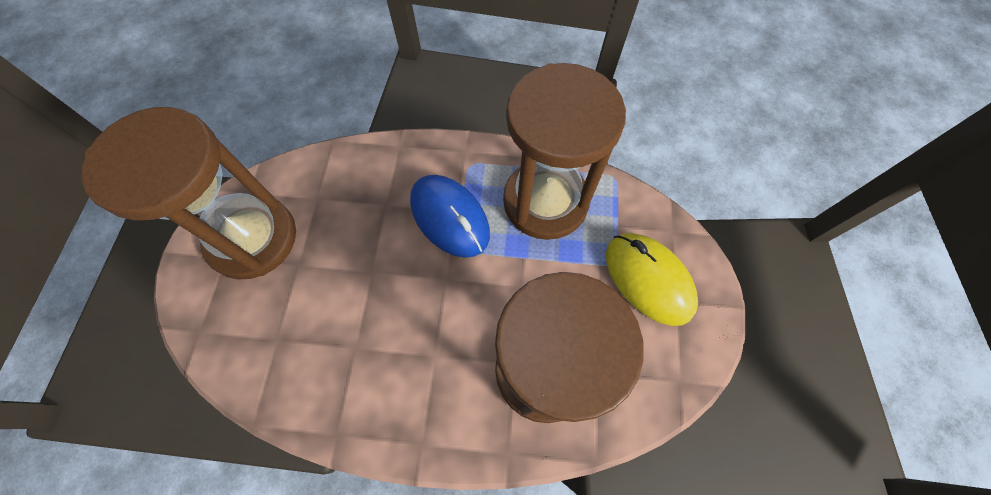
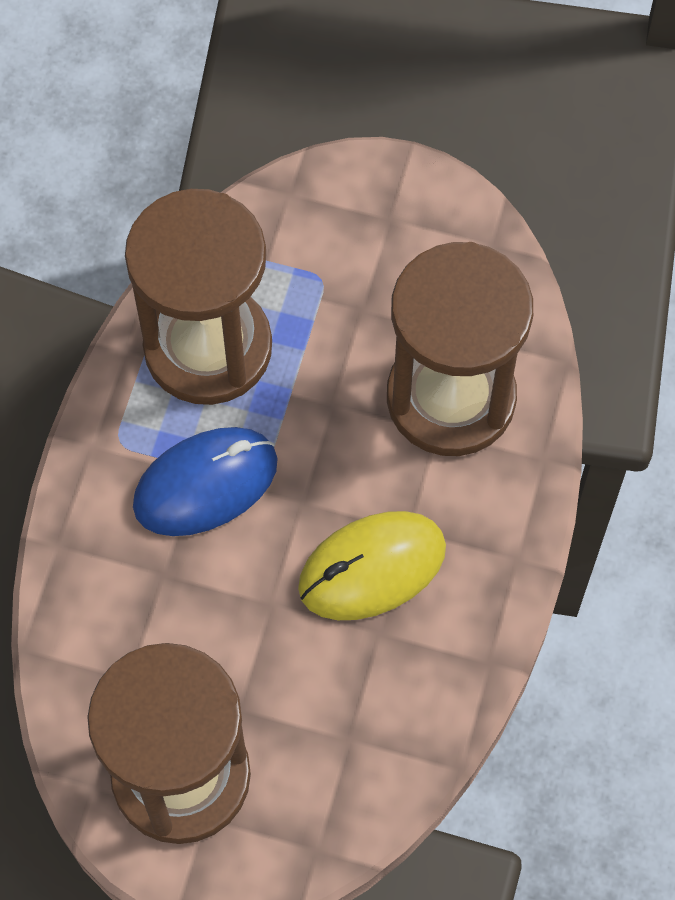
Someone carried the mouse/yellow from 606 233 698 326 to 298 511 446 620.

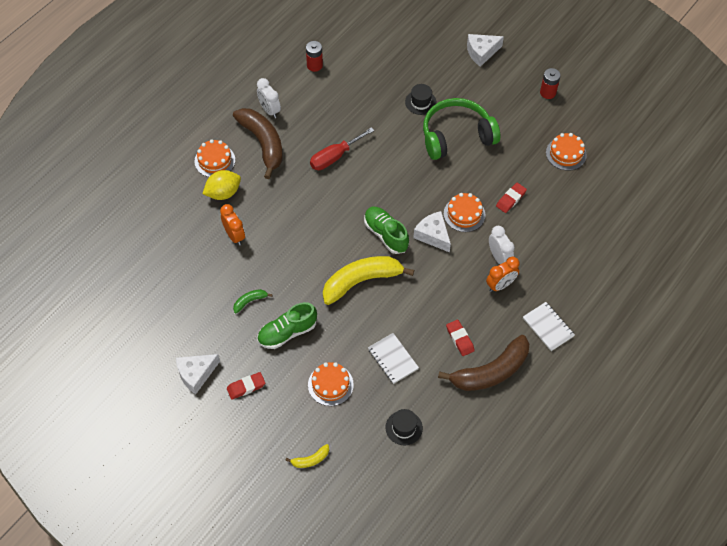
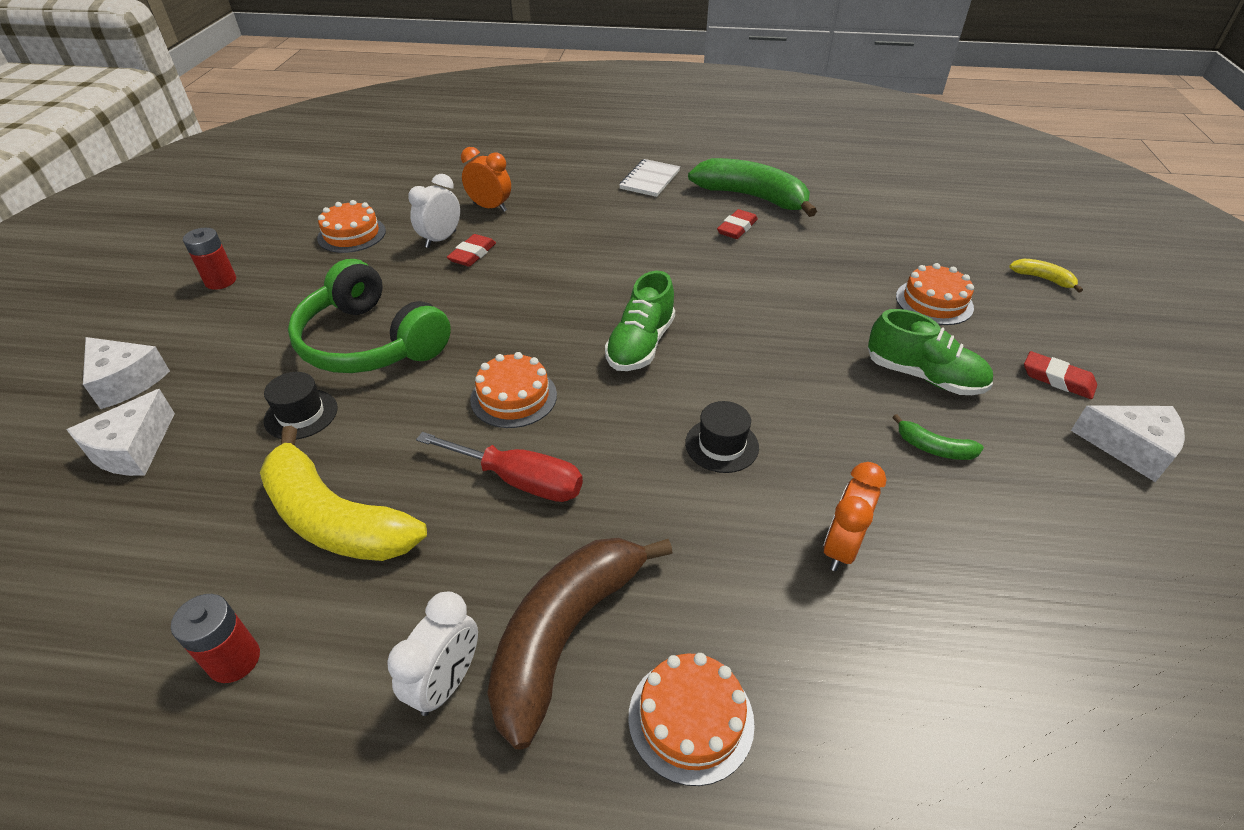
Someone carried the cheese wedge/snow-white from 413 211 451 253 to 67 389 175 476. Someone carried the banana/yellow from 323 256 414 305 to 260 426 427 561. Someone carried the clock/snow-white from 489 226 515 264 to 408 174 460 248. Someone rotated the eraser/crimson at 496 183 527 213 by 75 degrees counterclockwise. Someone carried the clock/bright orange from 486 257 520 292 to 461 147 511 212. Someone carried the layer cake/bright orange from 444 193 485 232 to 470 352 557 428. Someone carried the tall hat/black from 385 409 423 445 to 685 401 759 473. Someone repainted the banana/brown at 438 335 529 391, which became the banana/emerald at 688 158 817 217. Someone took away the toy lemon/yellow at 203 170 241 200. Someone took away the exercise book/snow-white at 368 333 419 384.

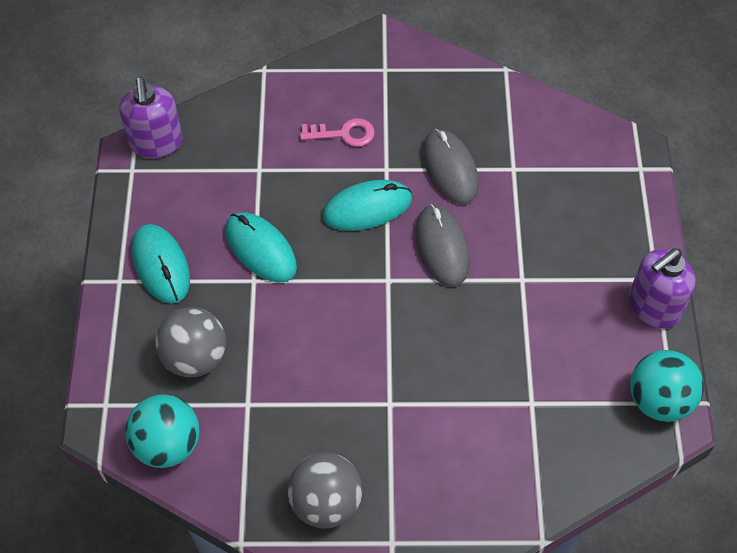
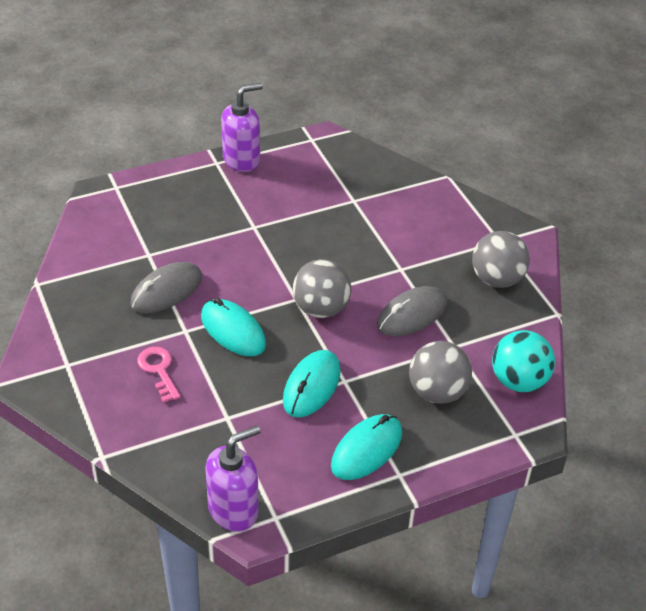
Someone rotated the soap pump/purple at 629 248 696 329 by 60 degrees counterclockwise. Someone put down the ball/gray at 293 259 351 318. Someone carried the mouse/gray from 415 204 470 287 to 377 286 447 336. Someone took away the ball/aqua at 630 350 704 422.

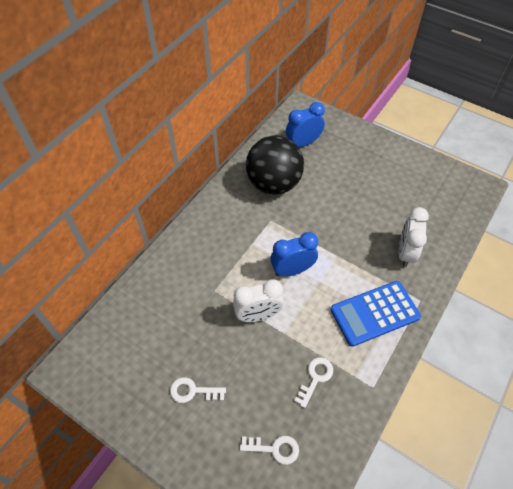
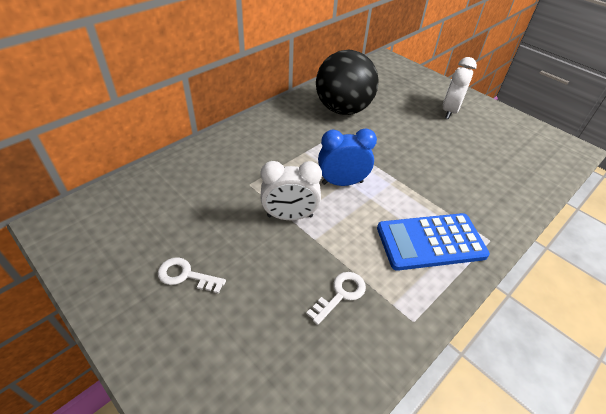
Someone carried the clock/snow-white from 398 207 429 267 to 443 57 477 119. Someone took away the latchkey/snow-white at 240 436 299 465. Someone took away the clock/royal blue at 286 102 325 147.

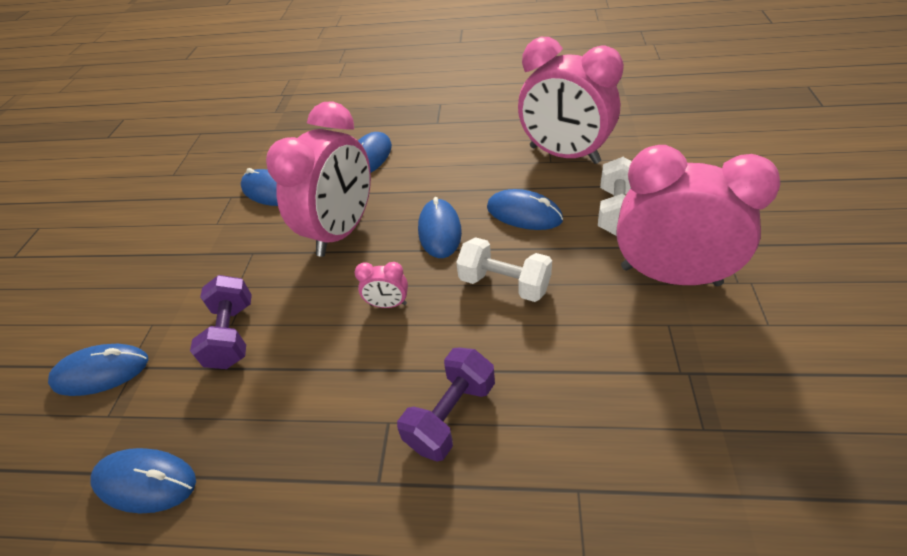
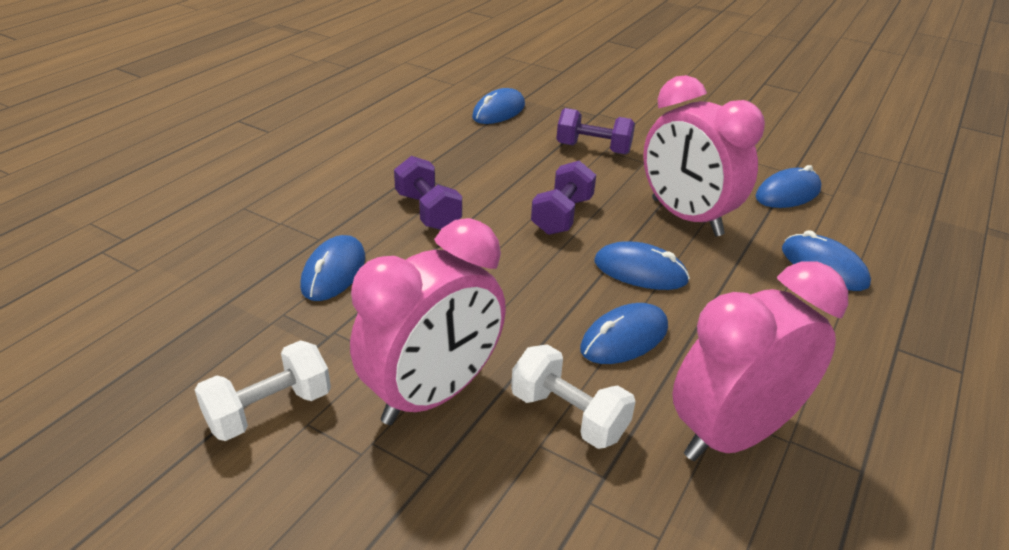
Someone carried the dumbbell/snow-white from 456 237 552 302 to 195 340 331 441. Someone carried the mouse/royal blue from 48 344 148 396 to 300 235 365 301. Someone swapped the clock/rose-pink at 355 262 408 308 for the dumbbell/purple at 531 161 596 235.

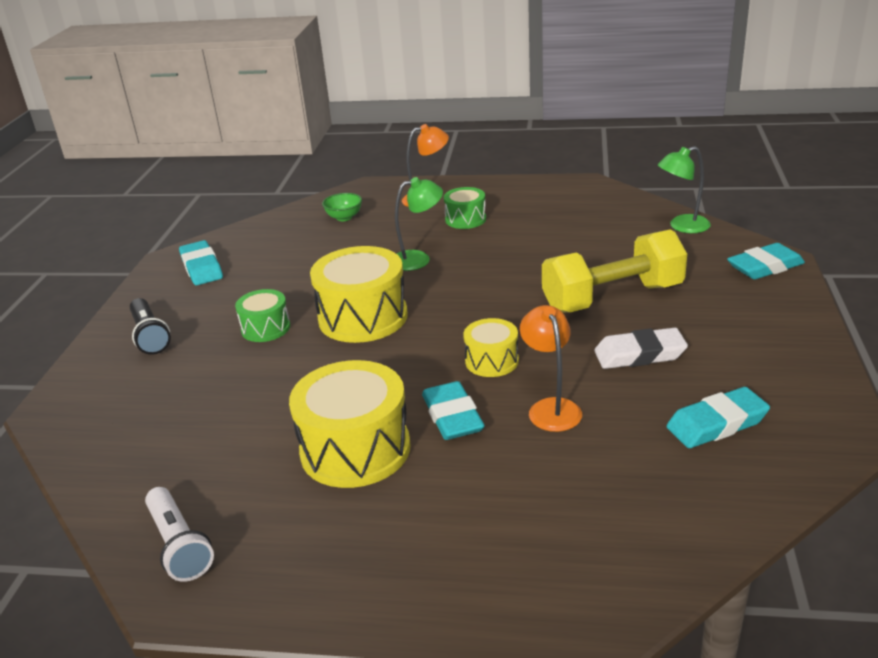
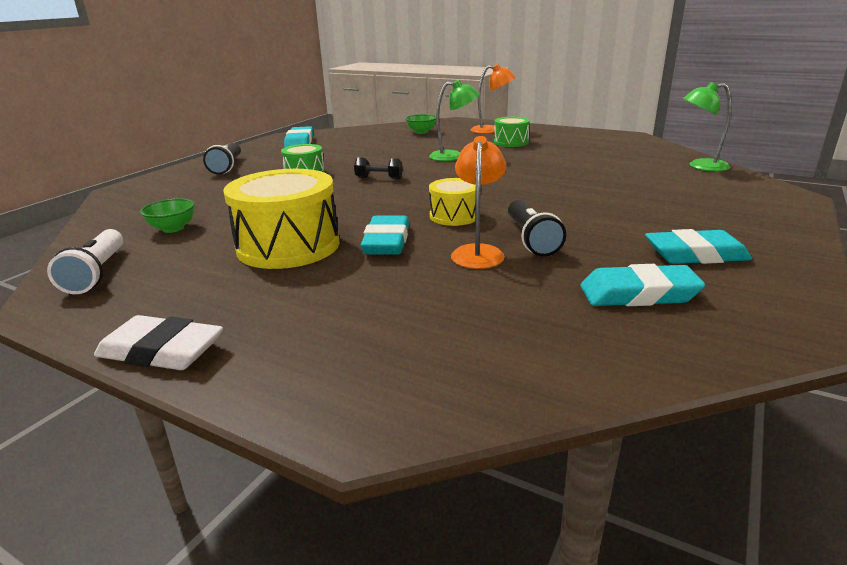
Someone carried the eraser/snow-white from 594 328 688 369 to 94 315 223 370. Someone put down the serving bowl/emerald at 140 198 195 233. Someone swapped the snare drum/yellow at 310 246 408 343 for the dumbbell/black at 354 158 403 179. Someone put down the flashlight/black at 508 200 566 257. Someone carried the eraser/aqua from 727 243 805 280 to 645 229 752 264. Someone took away the dumbbell/yellow at 542 229 687 313.

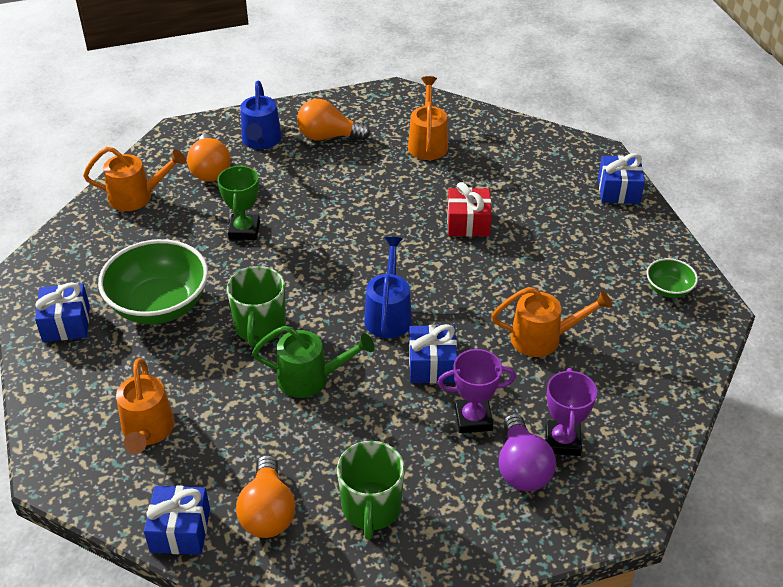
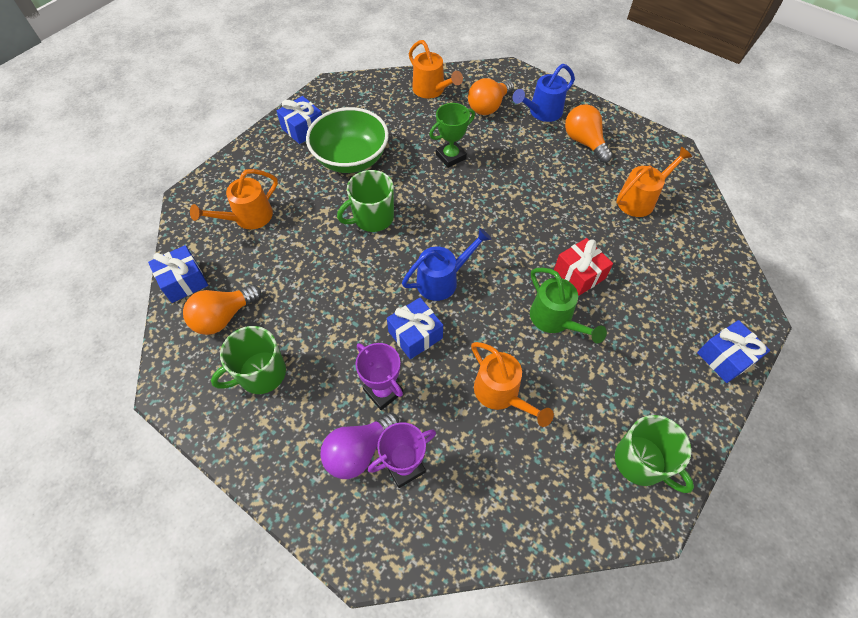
Someone carried the sprinkling can/emerald from 252 326 374 398 to 530 268 607 343. Someone swapped the serving bowl/emerald at 646 258 698 298 for the tea mug/emerald at 615 415 694 493.

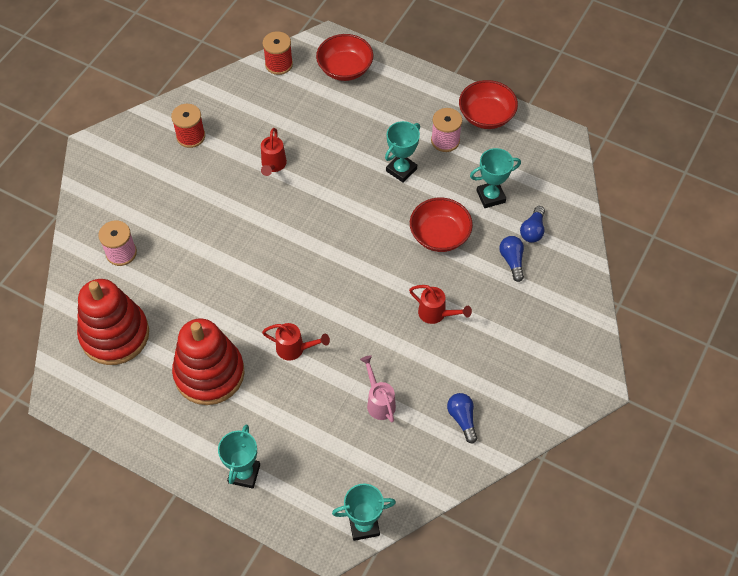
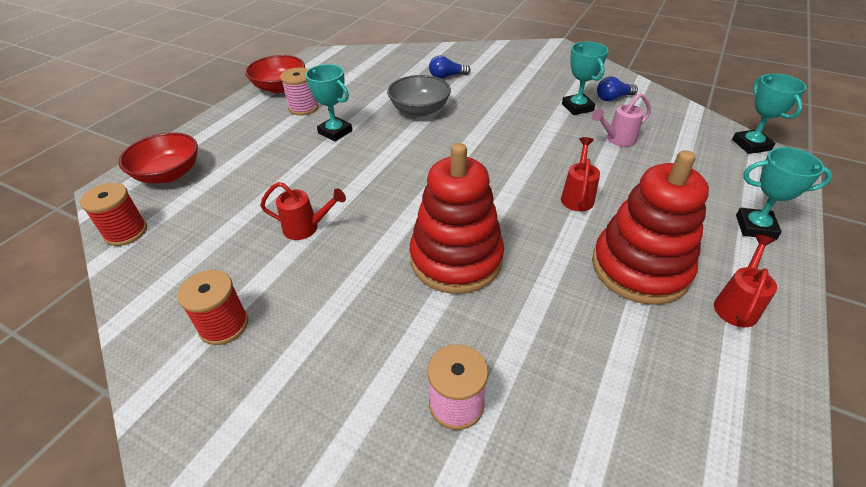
Someone repainted the serving bowl/crimson at 410 198 473 252, which became the serving bowl/gray at 387 75 451 117. Someone carried the stacking toy/crimson from 77 279 149 365 to 410 143 504 294. Someone carried the prize cup/aqua from 470 148 521 208 to 562 41 608 115. Someone carried the sprinkling can/crimson from 409 285 472 324 to 714 235 777 327. Someone took away the lightbulb/royal blue at 520 206 545 243.

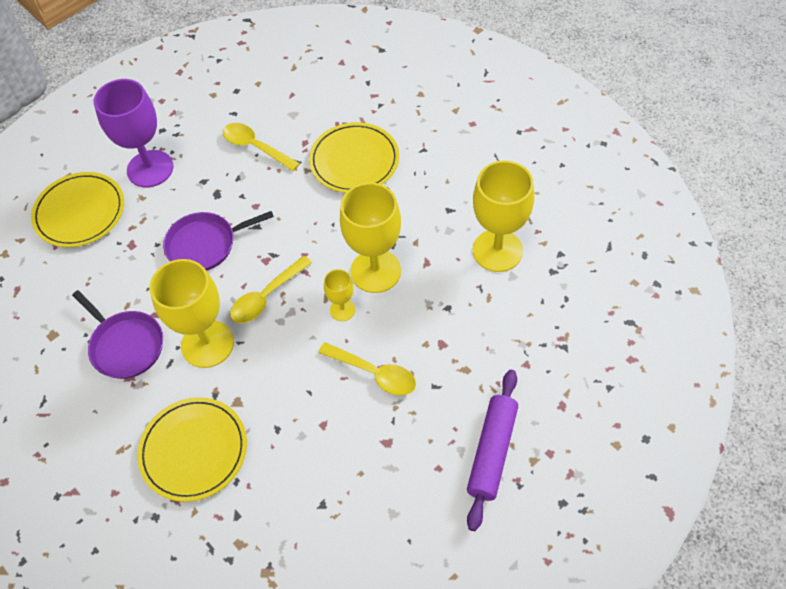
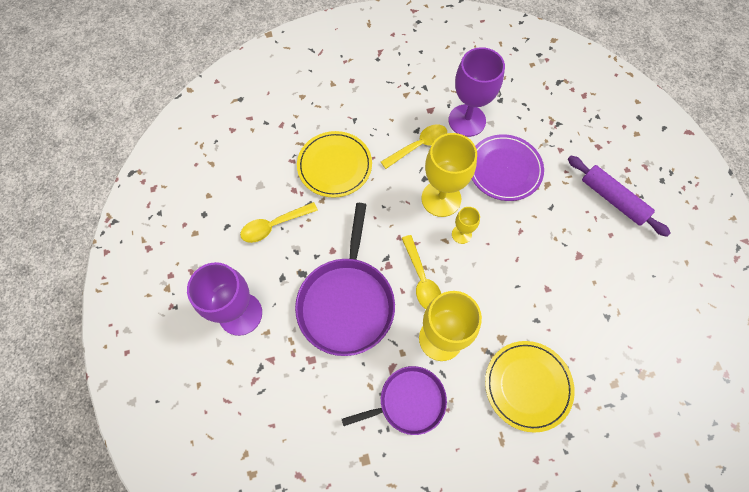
Someone scaled the pan/purple at 163 211 274 271 by 1.59. Someone carried the teaspoon/yellow from 318 342 416 396 to 381 124 447 169. Someone repainted the goblet/yellow at 473 161 534 272, which became the goblet/purple at 449 47 505 137. Someone put down the plate/purple at 472 134 544 201. Someone took away the plate/yellow at 31 172 124 247.

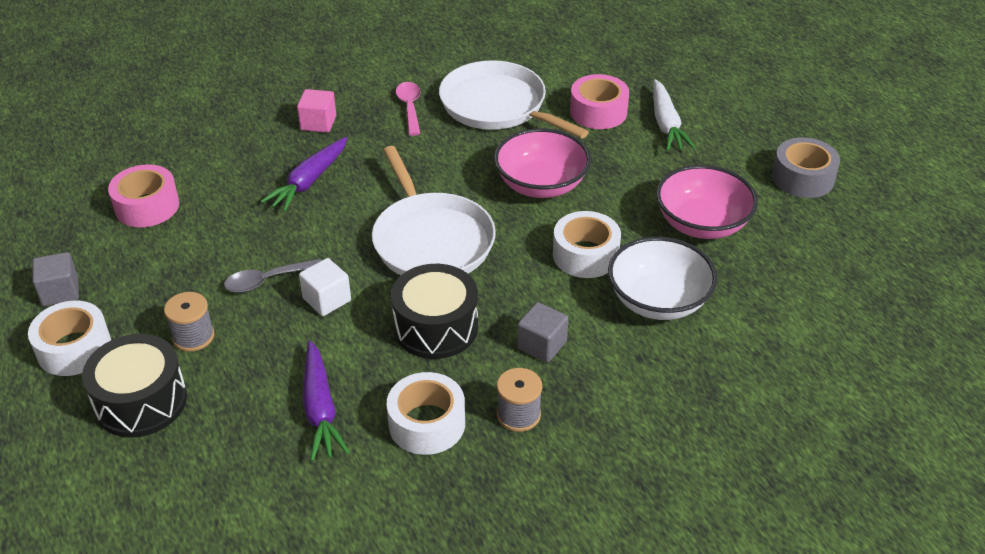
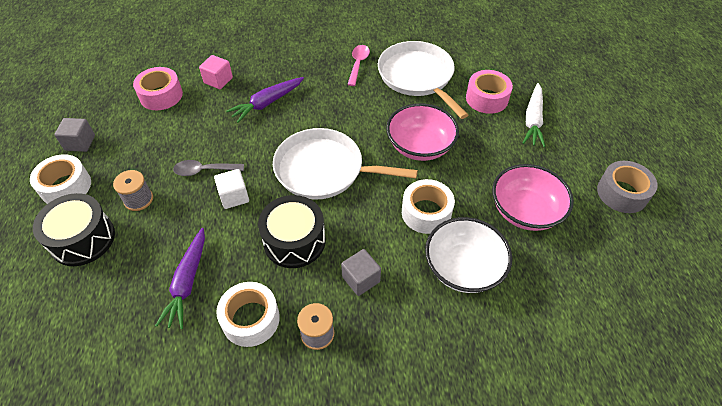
Someone carried the block/rose-pink from 297 89 336 133 to 199 55 233 89. Someone rotated the pan/snow-white at 372 146 496 275 by 105 degrees clockwise.

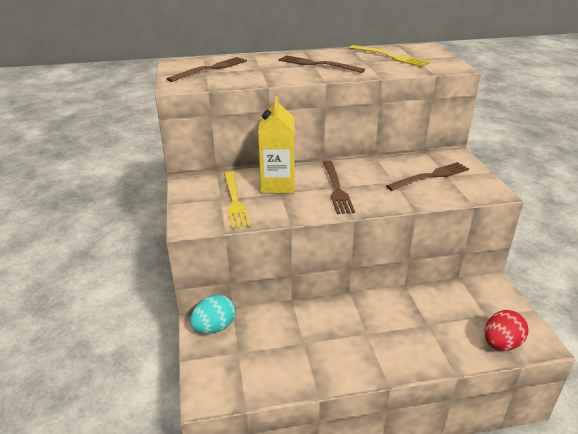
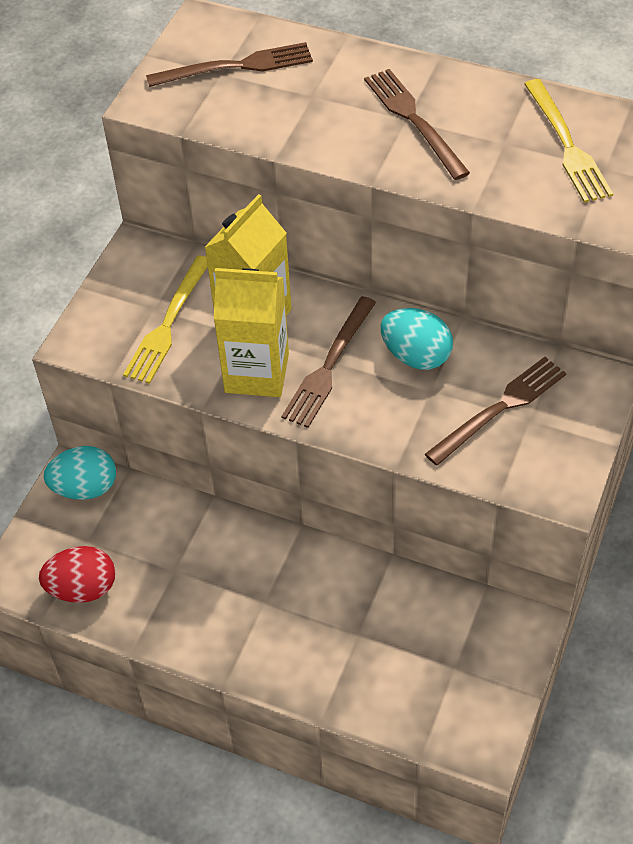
Someone carried the toy egg/crimson from 485 310 528 351 to 39 546 115 603. Someone put down the juice carton/yellow at 214 268 289 397. Someone put down the toy egg/aqua at 381 308 453 370. Someone rotated the table fork/brown at 386 162 469 191 by 45 degrees counterclockwise.

